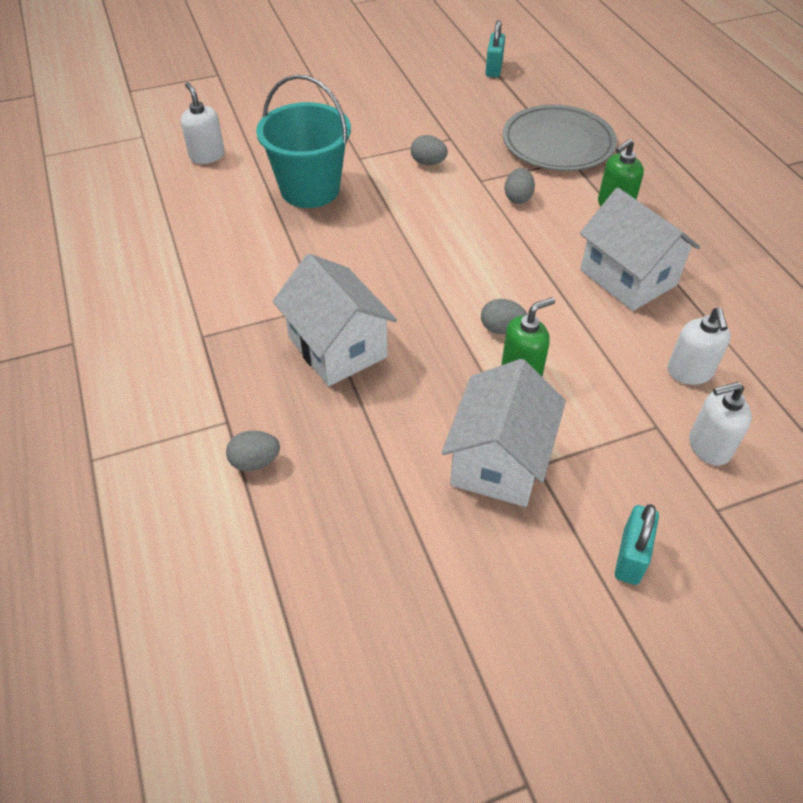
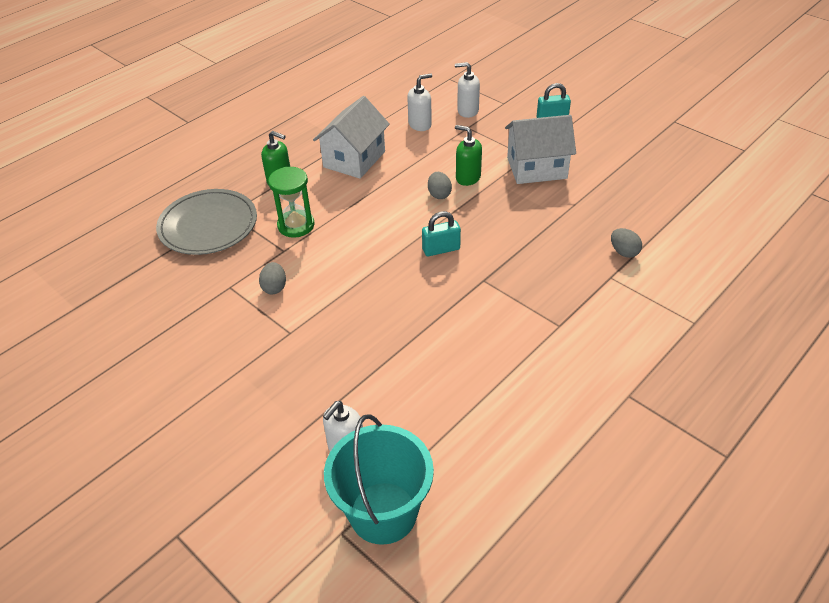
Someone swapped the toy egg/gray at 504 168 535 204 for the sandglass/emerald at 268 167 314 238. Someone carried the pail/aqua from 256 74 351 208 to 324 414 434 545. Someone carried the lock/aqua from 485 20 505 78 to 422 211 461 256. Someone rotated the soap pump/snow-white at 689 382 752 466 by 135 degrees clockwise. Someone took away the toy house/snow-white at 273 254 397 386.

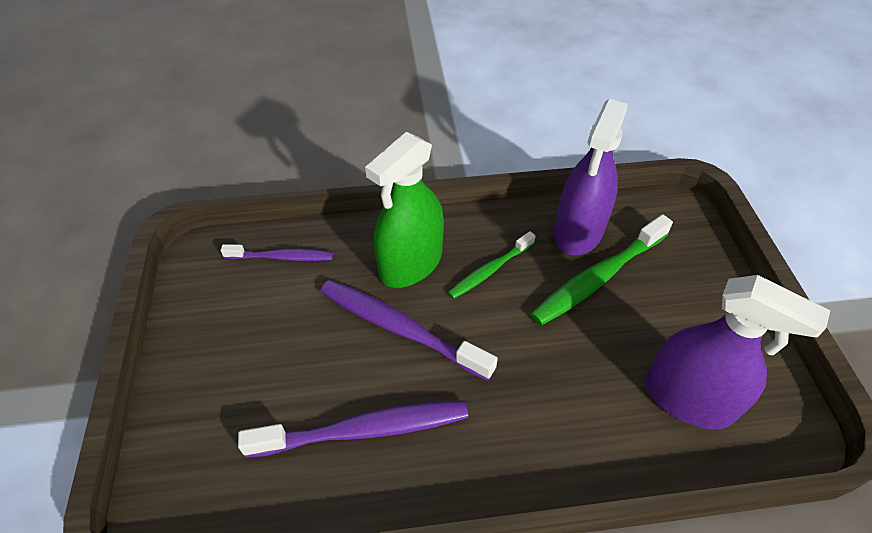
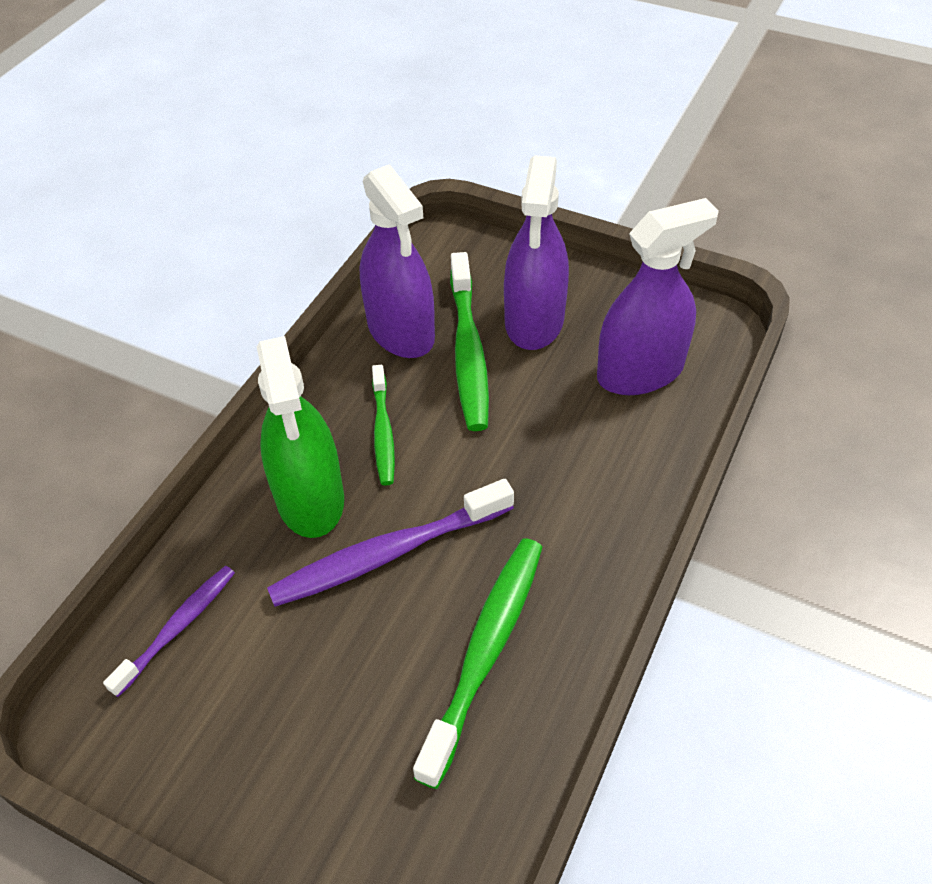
Someone repainted the dental brush/purple at 238 400 468 458, which became the dental brush/emerald at 413 538 542 789. Someone put down the spray cleaner/purple at 504 155 569 350.

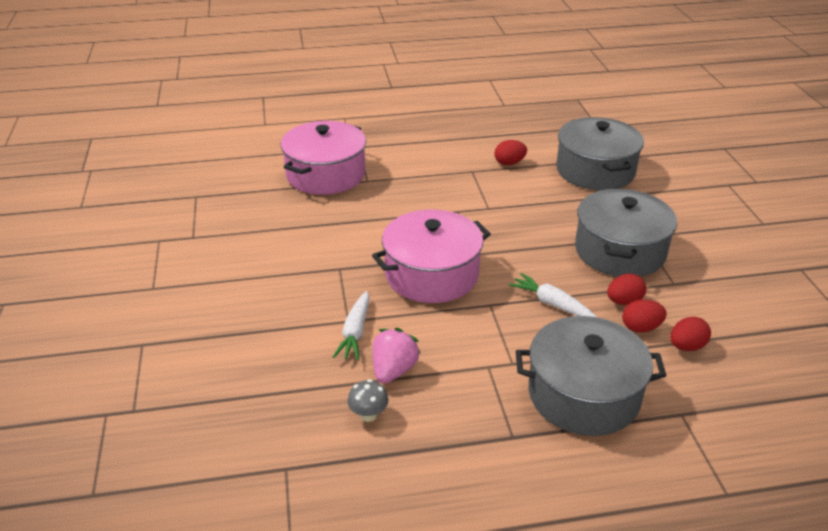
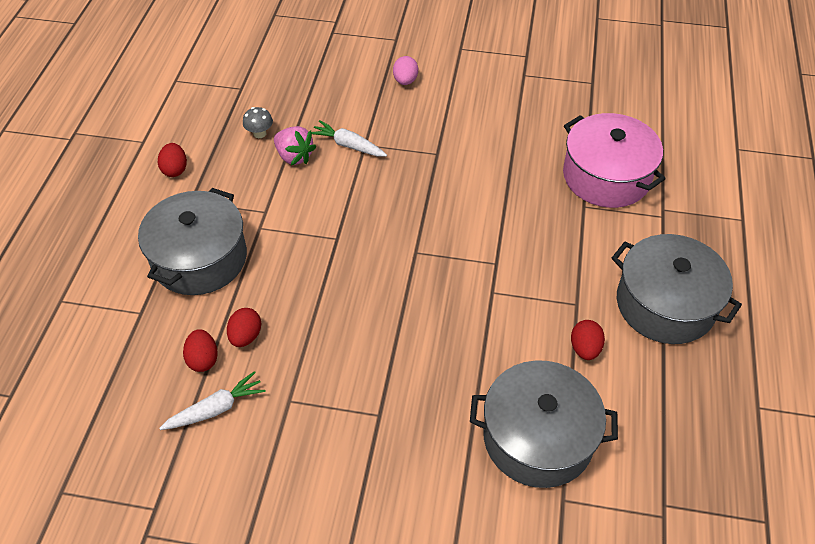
Someone carried the toy egg/crimson from 607 274 646 305 to 158 143 187 177. Someone carried the root vegetable/snow-white from 508 273 597 317 to 159 371 266 430. Someone put down the toy egg/rose-pink at 393 56 418 85. Someone carried the stockpot/gray from 575 189 677 277 to 612 234 742 344. Someone took away the stockpot/rose-pink at 372 210 491 303.

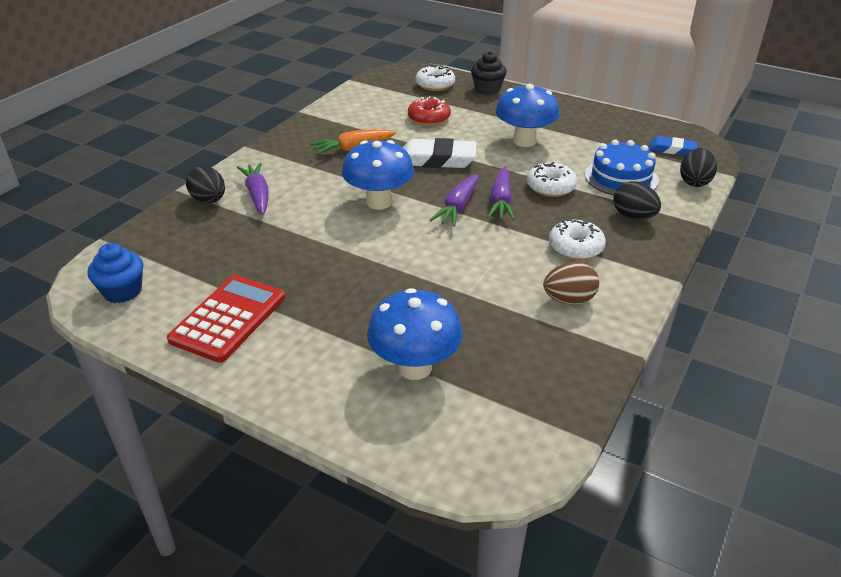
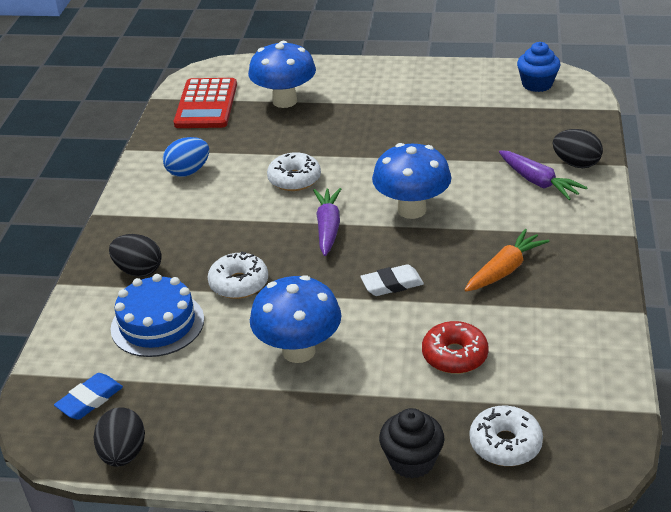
Someone rotated the eraser/royal blue at 649 136 698 156 by 45 degrees counterclockwise. Someone carried the toy egg/black from 680 148 717 187 to 94 407 145 467. Someone repainted the toy egg/brown at 543 262 599 304, which became the toy egg/royal blue at 163 137 209 177. Someone carried the pocket calculator/crimson from 167 275 285 363 to 174 78 237 128. Someone carried the glazed donut/snow-white from 549 219 606 260 to 267 152 321 191. Someone scaled the eraser/snow-white at 403 138 477 168 by 0.60. Someone took away the root vegetable/purple at 487 167 515 220.

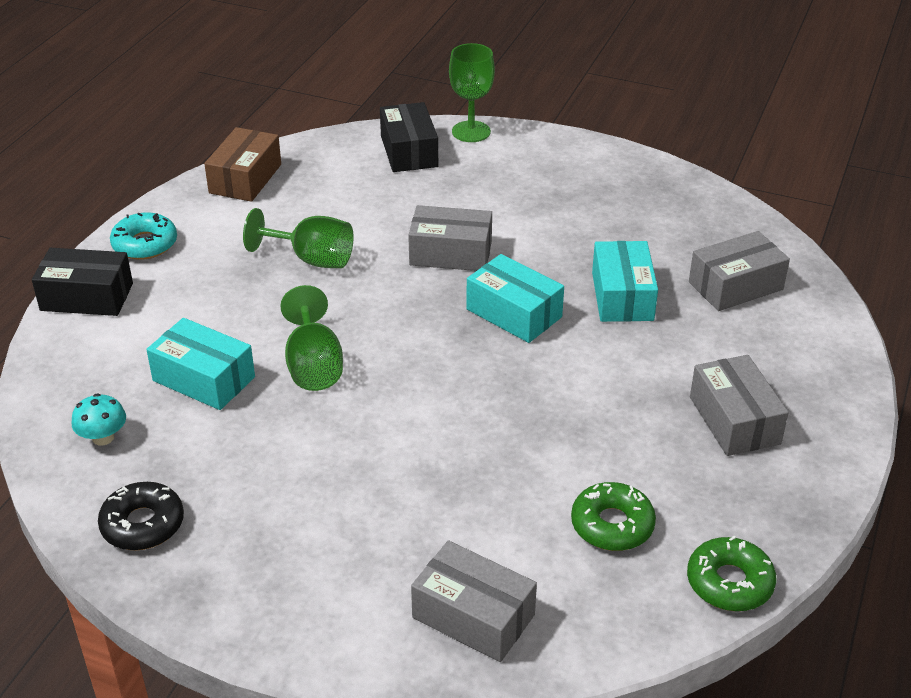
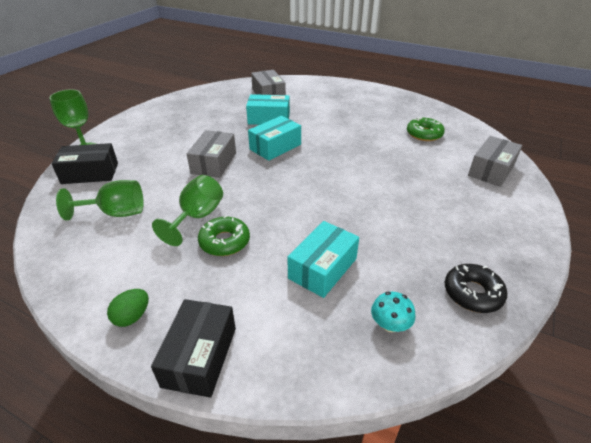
Someone carried the goblet/emerald from 280 285 343 391 to 56 180 144 220. Someone swapped the glazed donut/aqua at 110 213 177 260 for the toy egg/emerald at 107 289 149 327. Someone carried the glazed donut/emerald from 687 536 776 611 to 198 215 250 256. Someone took away the box/brown at 204 127 281 202. Someone took away the box/gray at 690 355 789 456.

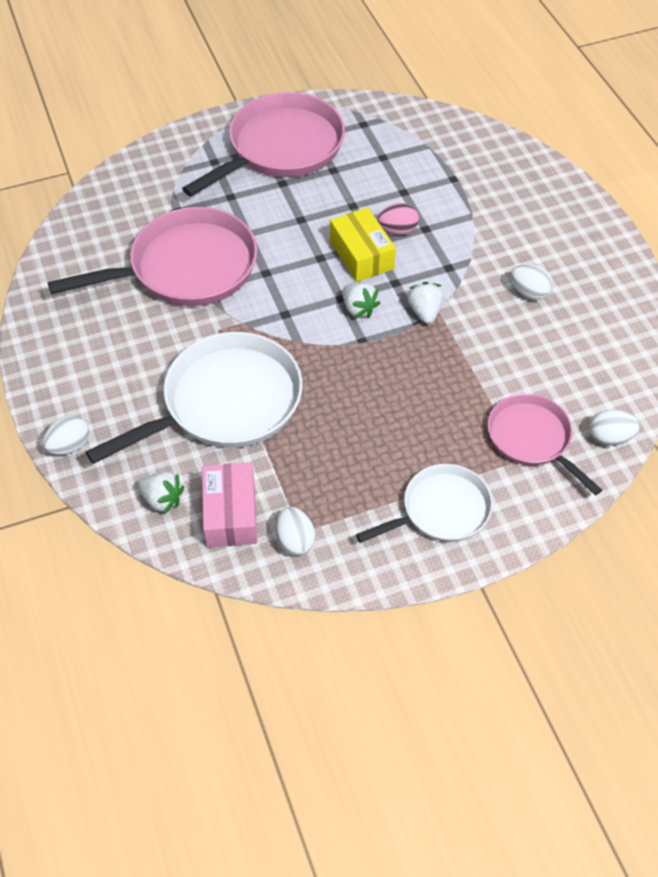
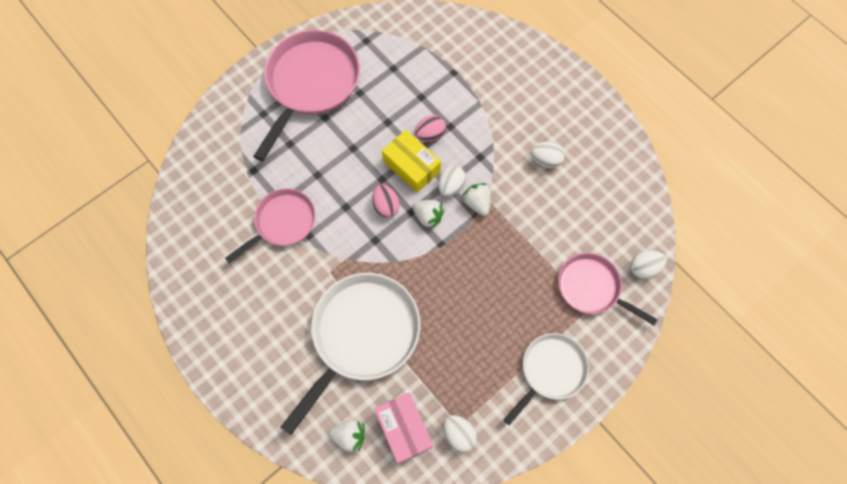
Someone scaled the pan/rose-pink at 48 207 258 306 by 0.60. Someone put down the toy egg/rose-pink at 372 184 400 218. Someone carried the toy egg/snow-white from 43 415 89 455 to 438 166 466 197.

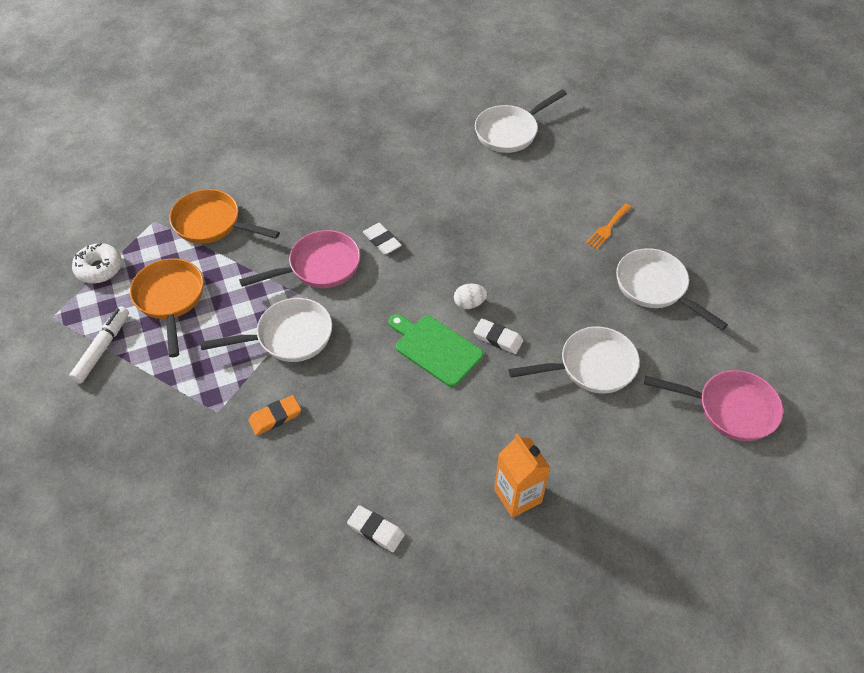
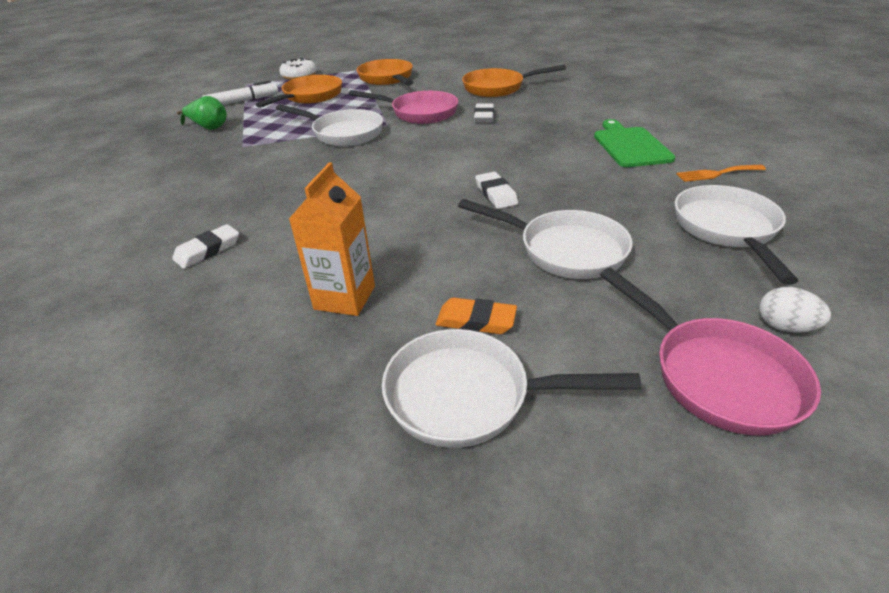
Someone rotated the eraser/snow-white at 347 505 405 552 by 60 degrees clockwise. Someone put down the pear/emerald at 177 96 227 130. Someone carried the pan/snow-white from 475 89 567 153 to 382 329 642 448. Someone carried the eraser/bright orange from 248 395 301 435 to 436 298 517 334. Someone put down the pan/bright orange at 462 65 566 97. Someone carried the chopping board/emerald from 389 314 483 387 to 594 119 675 167. Someone carried the toy egg/snow-white from 454 284 487 309 to 759 287 831 333.

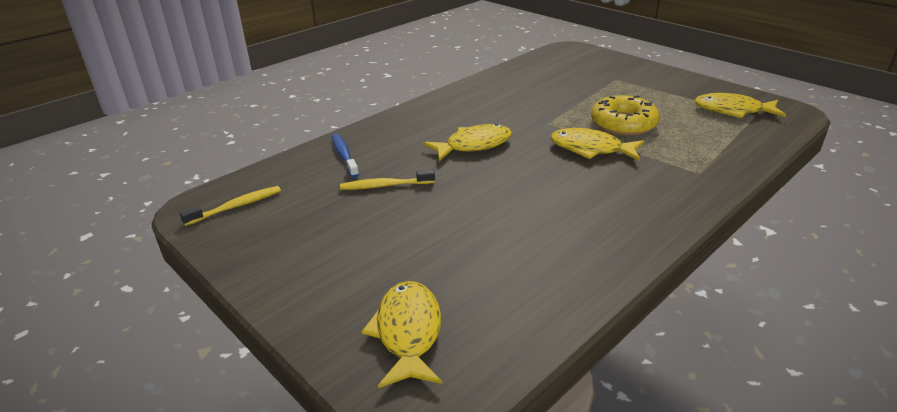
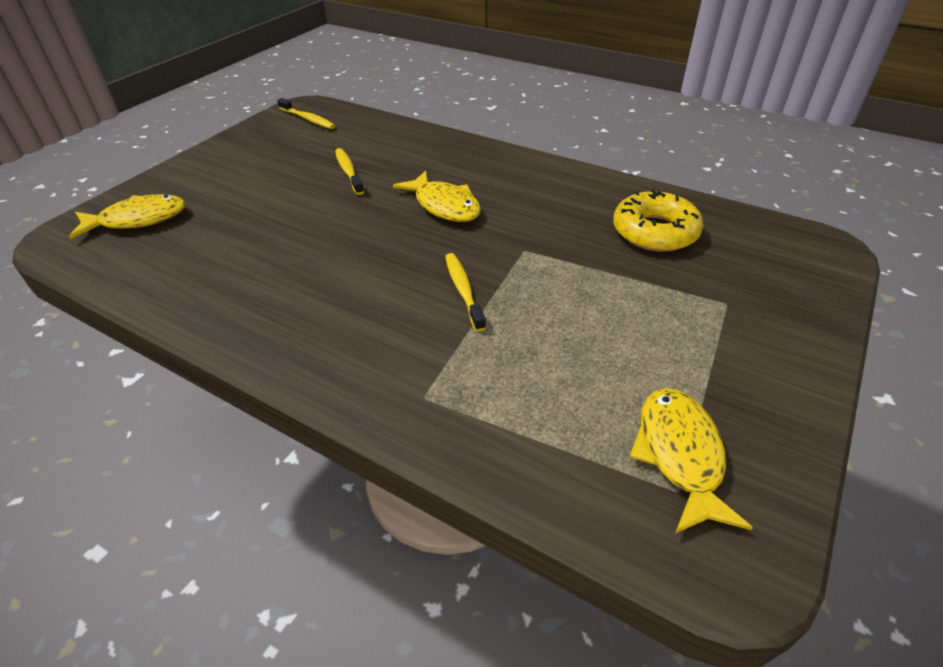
Someone swapped the fish/yellow at 551 128 644 161 for the dental brush/yellow at 445 253 486 332. Someone carried the glazed donut/yellow from 591 95 660 135 to 613 189 703 252. Someone took away the dental brush/royal blue at 332 134 359 178.

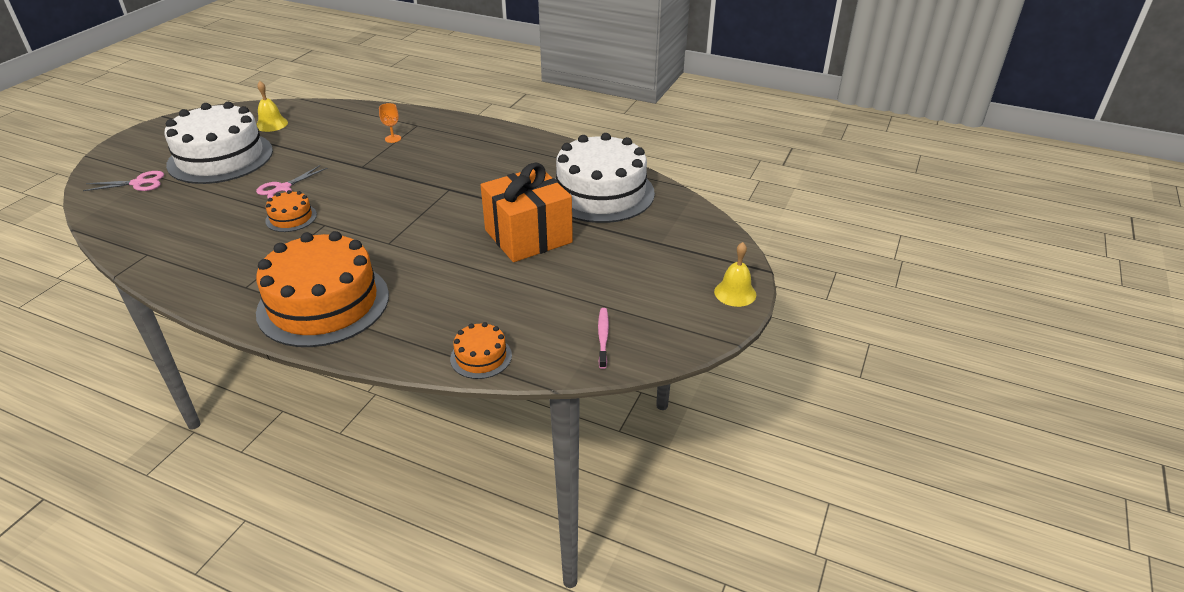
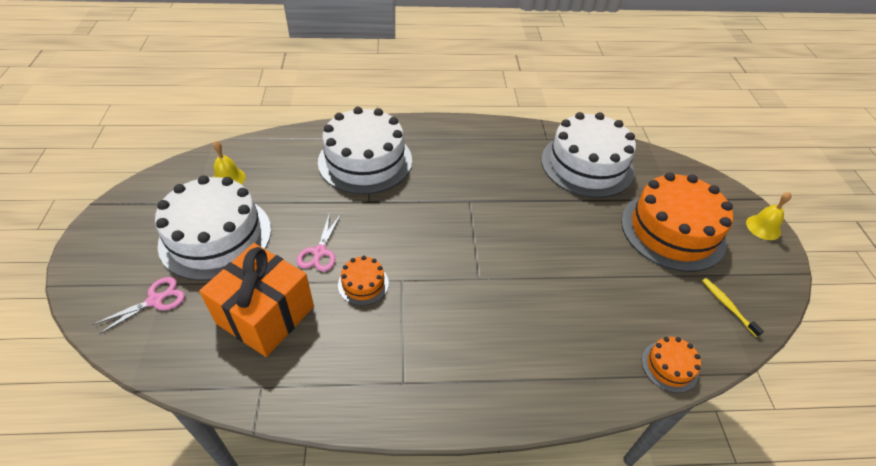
Someone carried the wrapped gift/bright orange from 481 163 573 262 to 199 243 314 357. Someone swapped the goblet/bright orange at 379 103 401 143 for the layer cake/snow-white at 318 107 412 194. Someone carried the layer cake/bright orange from 256 231 389 347 to 621 173 733 272. Someone repainted the dental brush/rose-pink at 598 308 609 369, which became the dental brush/yellow at 702 278 764 337.

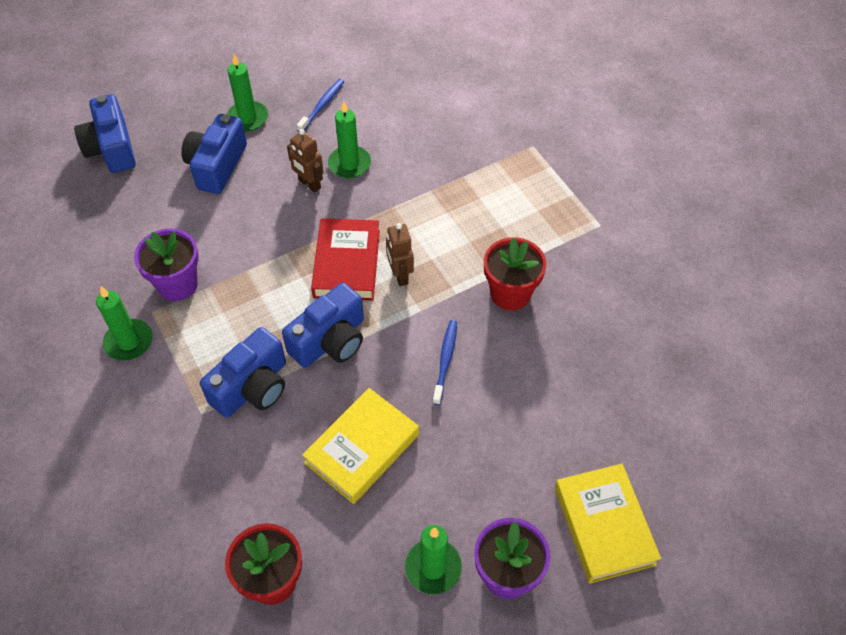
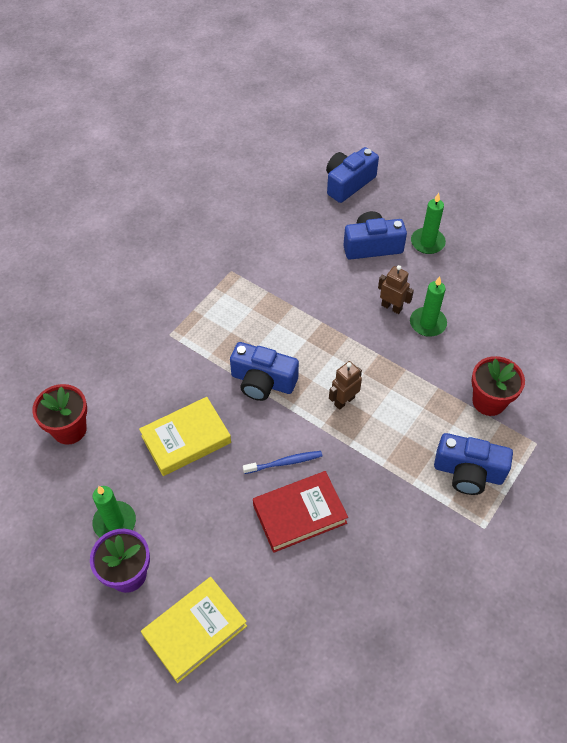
Someone rotated the hardcover/yellow at 302 388 419 504 by 45 degrees counterclockwise. Someone carried the hardcover/crimson from 311 218 380 301 to 253 471 348 553. Someone rotated the robot figure/brown at 287 129 324 193 by 105 degrees clockwise. Someone carried the photo camera/royal blue from 200 327 286 418 to 434 433 513 495. Someone carried the potted plant/crimson from 484 237 547 310 to 471 356 525 416. Someone took away the pillar candle/emerald at 96 287 153 361. Someone took away the potted plant/purple at 134 228 199 301. Someone took away the dental brush/royal blue at 297 79 345 132.

